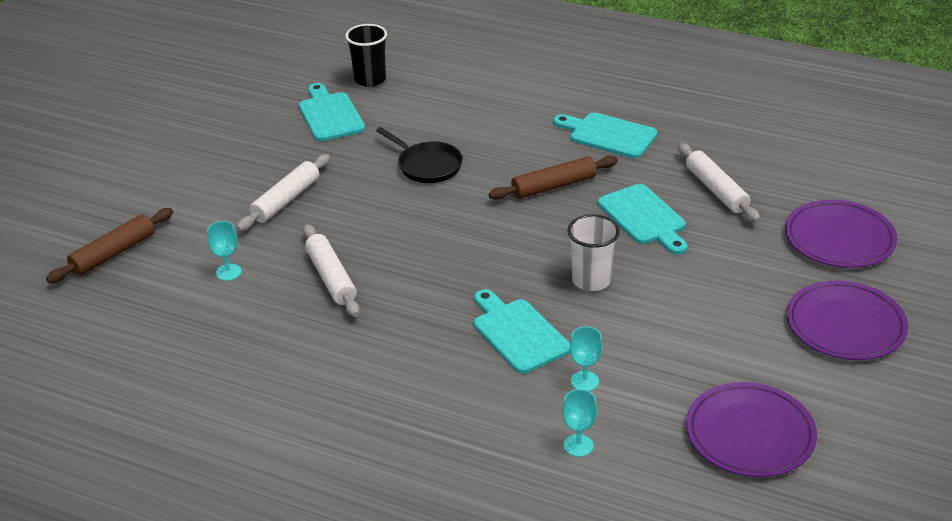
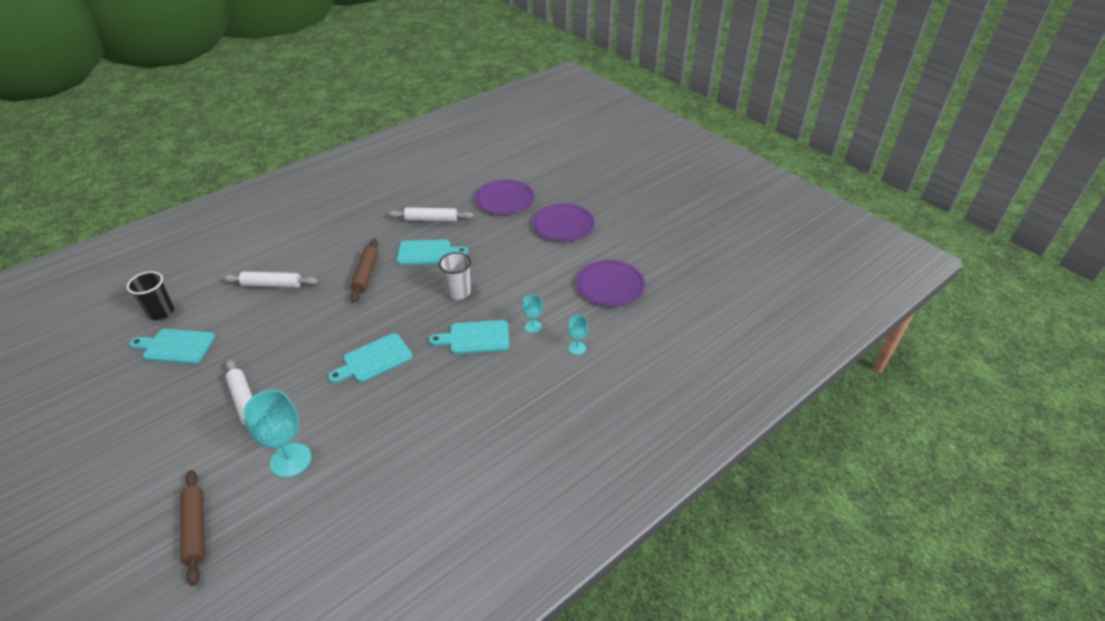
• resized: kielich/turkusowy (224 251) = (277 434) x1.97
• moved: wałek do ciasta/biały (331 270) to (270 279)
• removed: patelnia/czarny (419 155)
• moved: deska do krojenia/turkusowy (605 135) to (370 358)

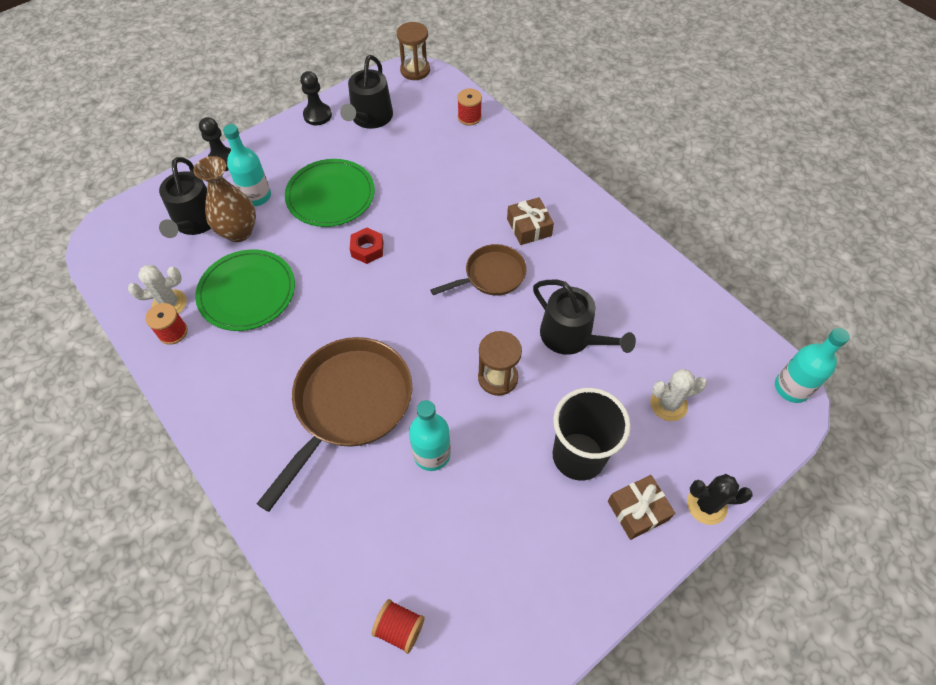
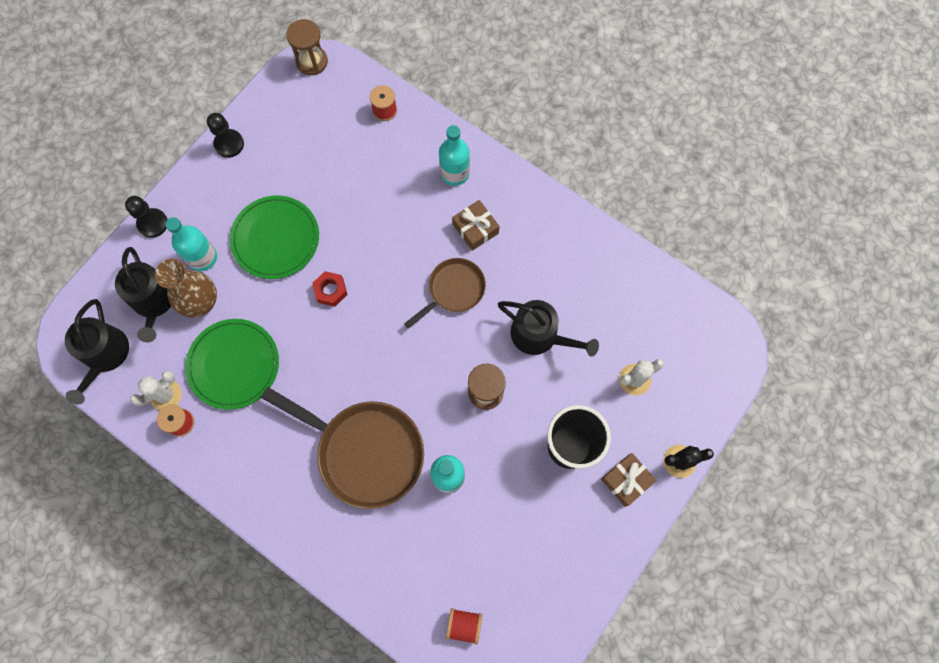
• turned: patelnia/brązowy (335 424) = (342 448) 105 degrees clockwise
• moved: konewka/czarny (366 92) to (97 351)
• moved: butelka/turkusowy (812 365) to (454 155)

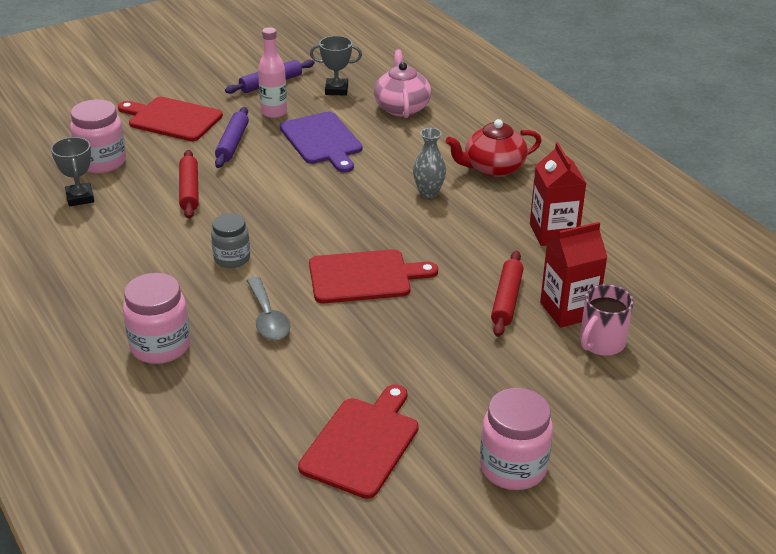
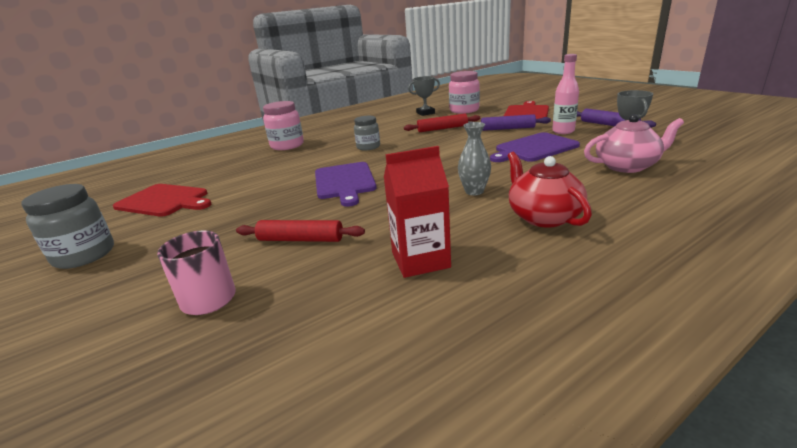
• removed: łyżka/szary (268 308)
• recoloured: deska do krojenia/czerwony (373 276) to deska do krojenia/fioletowy (346 184)
• recoloured: słoik/różowy (516 439) to słoik/szary (67 226)
• removed: karton mleka/czerwony (573 275)

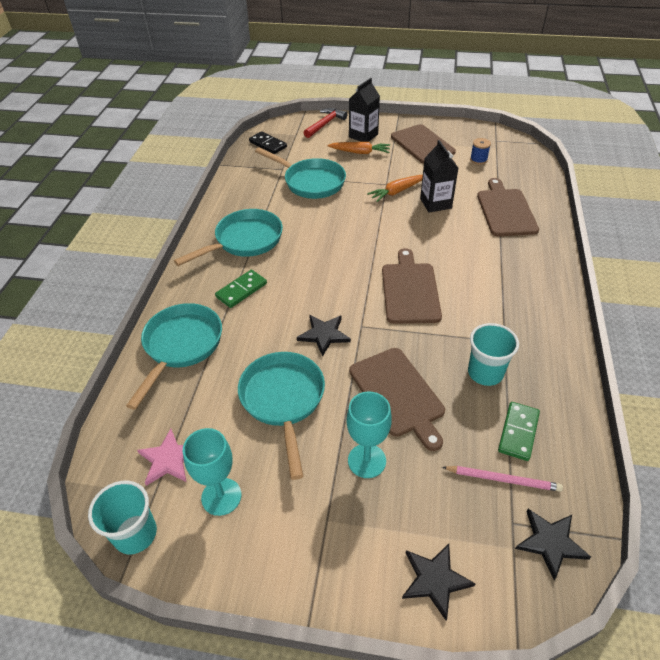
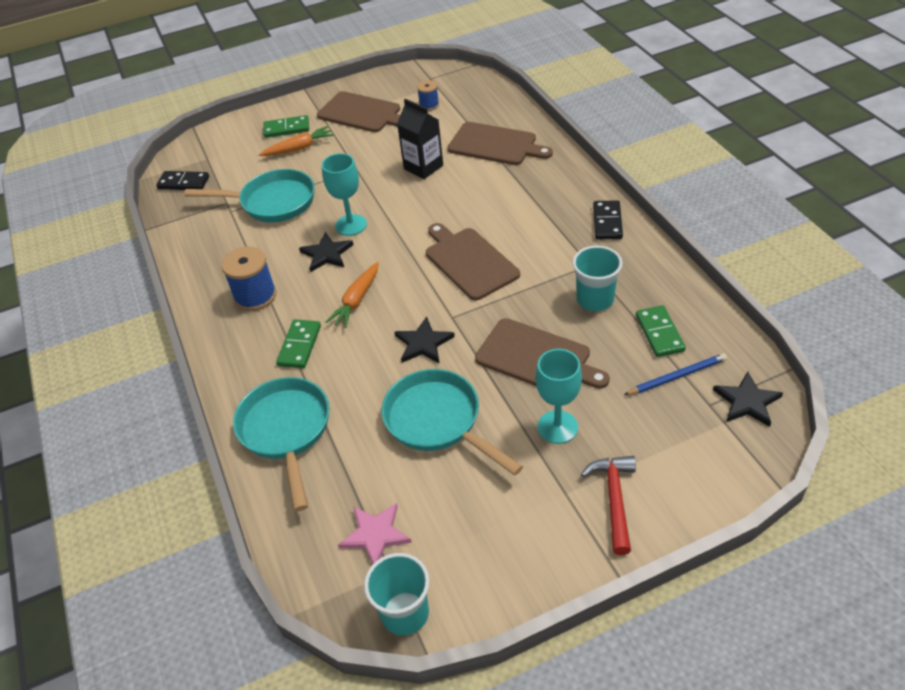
• replaced: patelnia/turkusowy (228 237) to szpulka/niebieski (248 278)
• moved: kielich/turkusowy (212 472) to (344 194)
• moved: młotek/czerwony (325 123) to (608 505)
• replaced: karton mleka/czarny (364 110) to kostka domina/zielony (286 126)
• moved: marchewka/pomarańczowy (395 188) to (352 295)
• moved: gwiazda/czarny (439 582) to (326 252)
• recoloured: ołówek/różowy (502 479) to ołówek/niebieski (675 374)
• turned: deska do krojenia/brązowy (508 207) = (500 143) 150 degrees clockwise
• added: kostka domina/czarny (608 219)

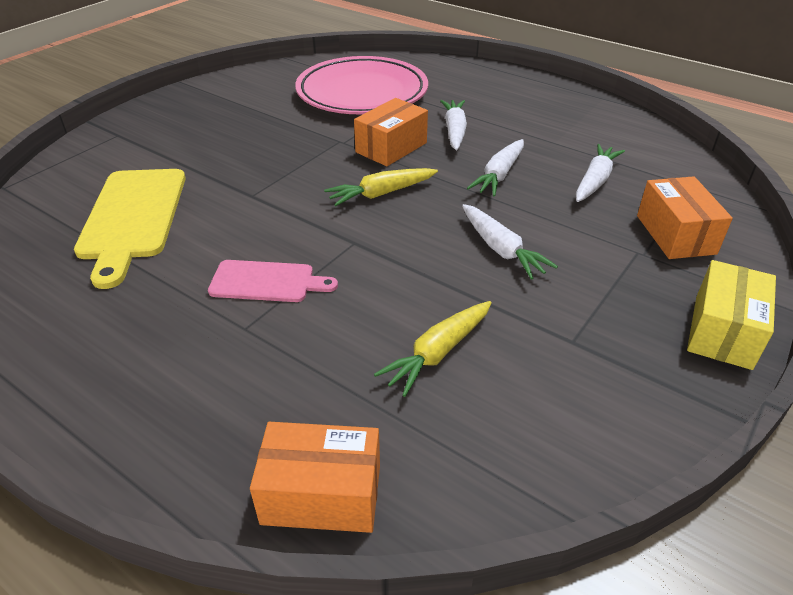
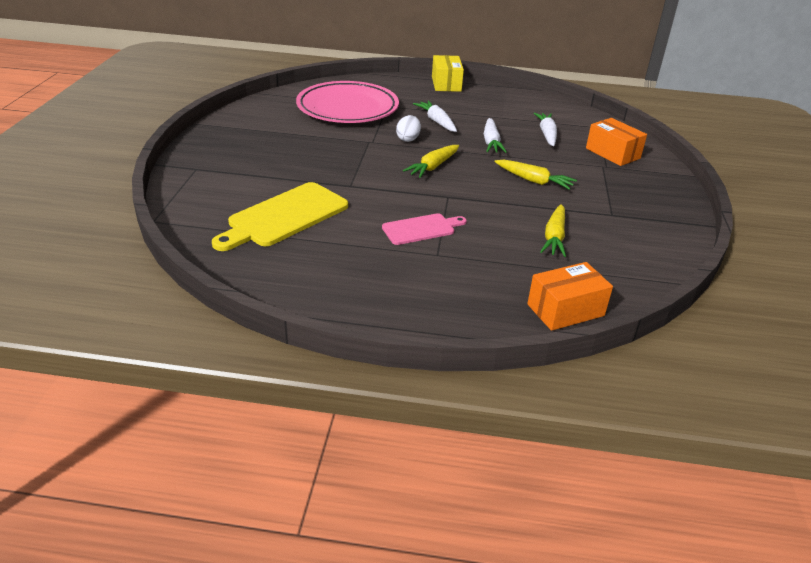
• turned: deska do krojenia/żółty (129 229) = (280 216) 75 degrees clockwise
• replaced: pudełko/pomarańczowy (391 132) to jajko/biały (408 128)
• recoloured: marchewka/biały (510 242) to marchewka/żółty (535 175)
• moved: pudełko/żółty (731 315) to (448 73)

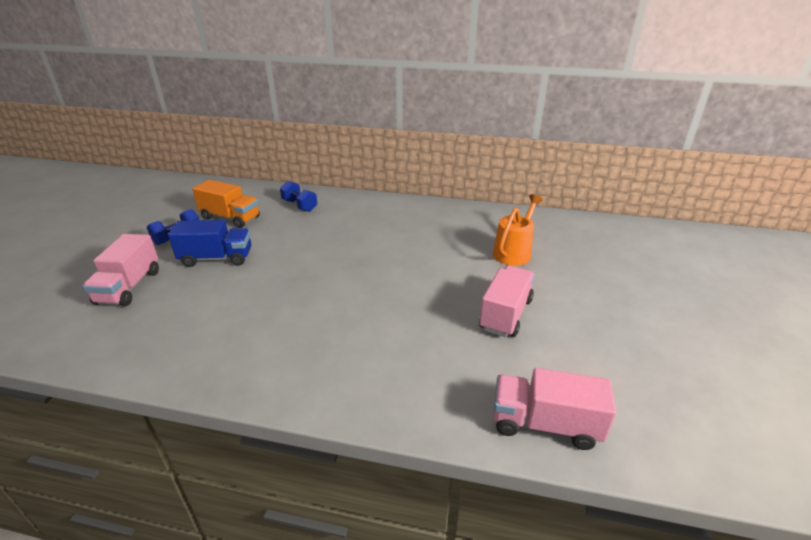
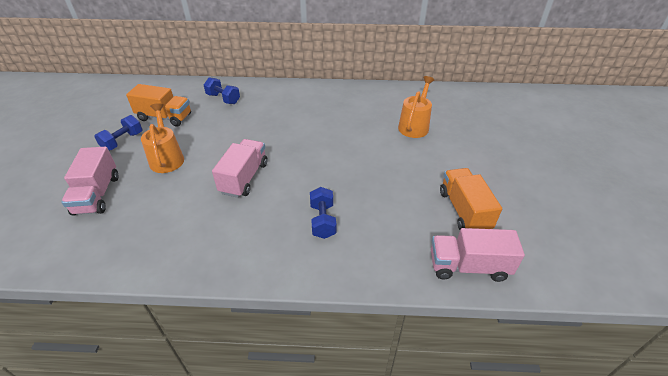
• replaced: ciężarówka/niebieski (210 243) to konewka/pomarańczowy (162 138)
• moved: ciężarówka/różowy (507 301) to (240 168)
• added: hantel/niebieski (323 213)
• added: ciężarówka/pomarańczowy (471 199)

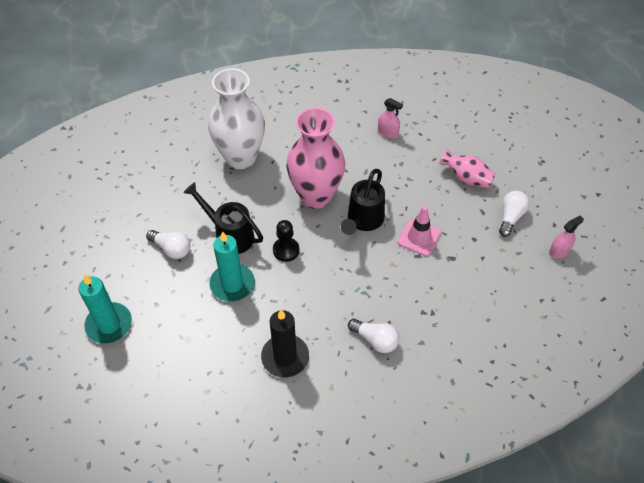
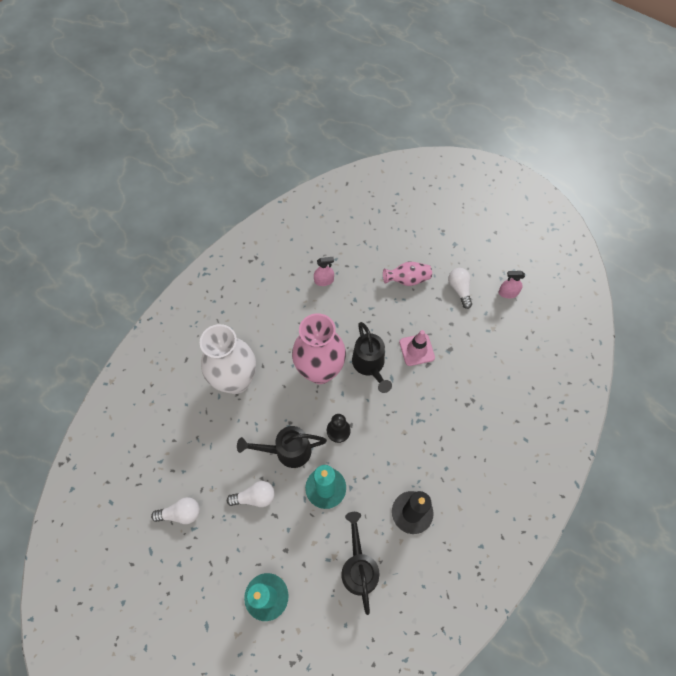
• moved: żarówka/biały (373 336) to (175 510)
• turned: spryskiwacz/różowy (566 237) = (511 284) 105 degrees counterclockwise
• added: konewka/czarny (360 563)

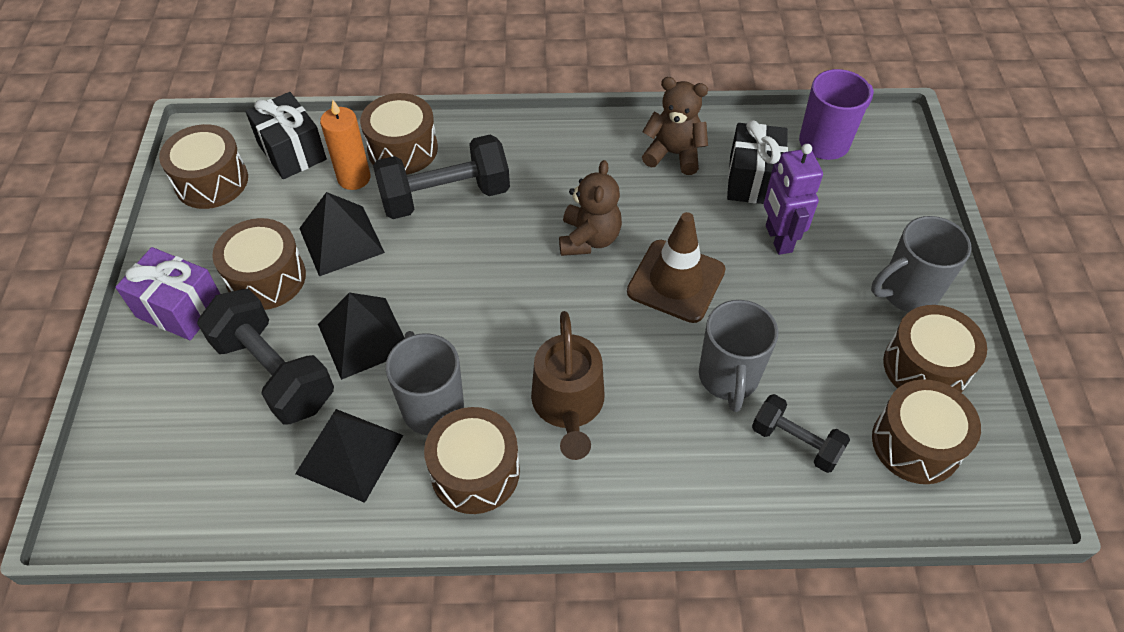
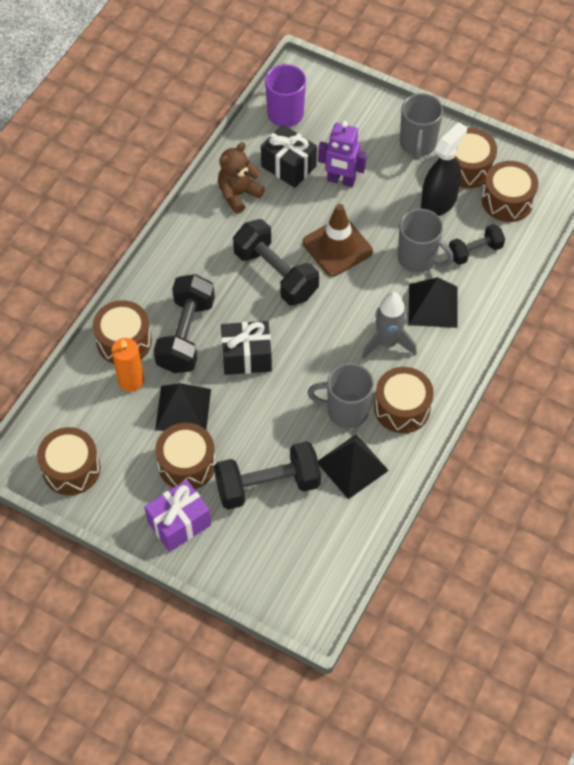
• moved: prezent/czarny (286 135) to (246 348)
• moved: piramida/czarny (361 336) to (432 302)
• replaced: konewka/brązowy (567 385) to rakieta/szary (389 325)
• replaced: miś/brązowy (590 208) to hantel/czarny (276 262)
• added: spryskiwacz/czarny (444 169)

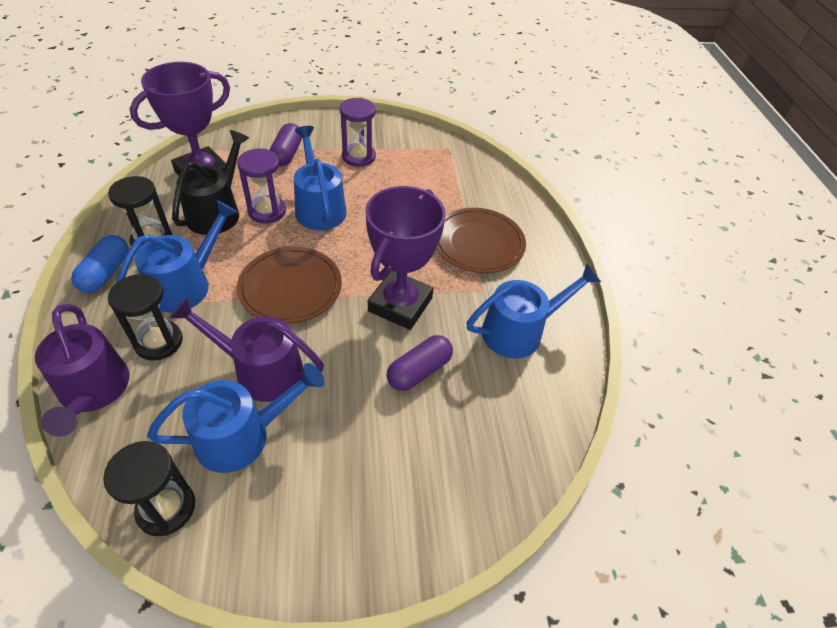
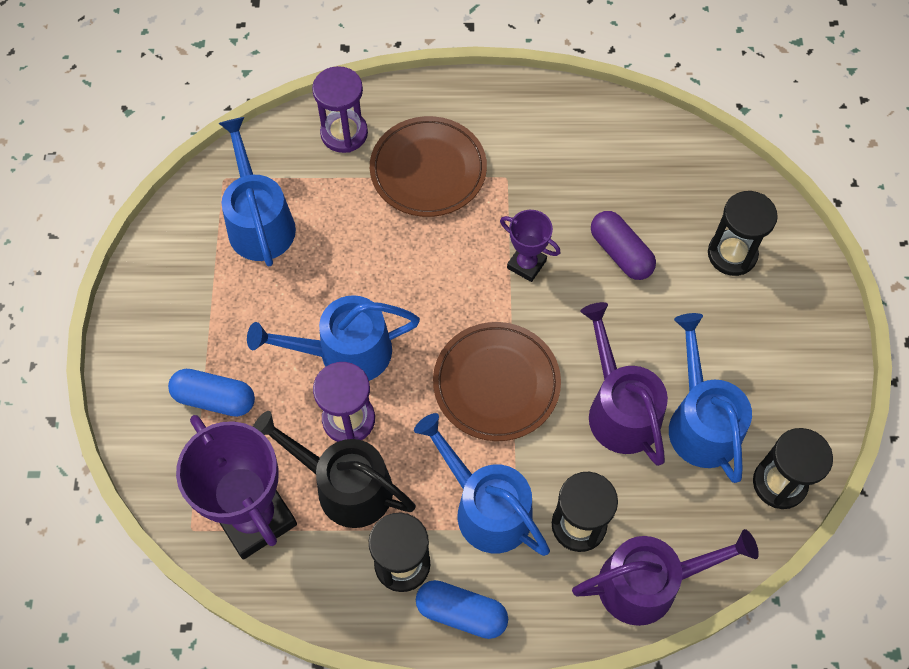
• turned: konewka/fioletowy (247 349) = (624 384) 135 degrees clockwise
• recoloured: kapsułka/fioletowy (286 144) to kapsułka/niebieski (211 393)
• moved: klepsydra/fioletowy (358 132) to (340 109)
• resized: puchar/fioletowy (405 258) = (530 246) x0.51
• moved: konewka/niebieski (533 310) to (257 191)
• added: klepsydra/czarny (743 233)

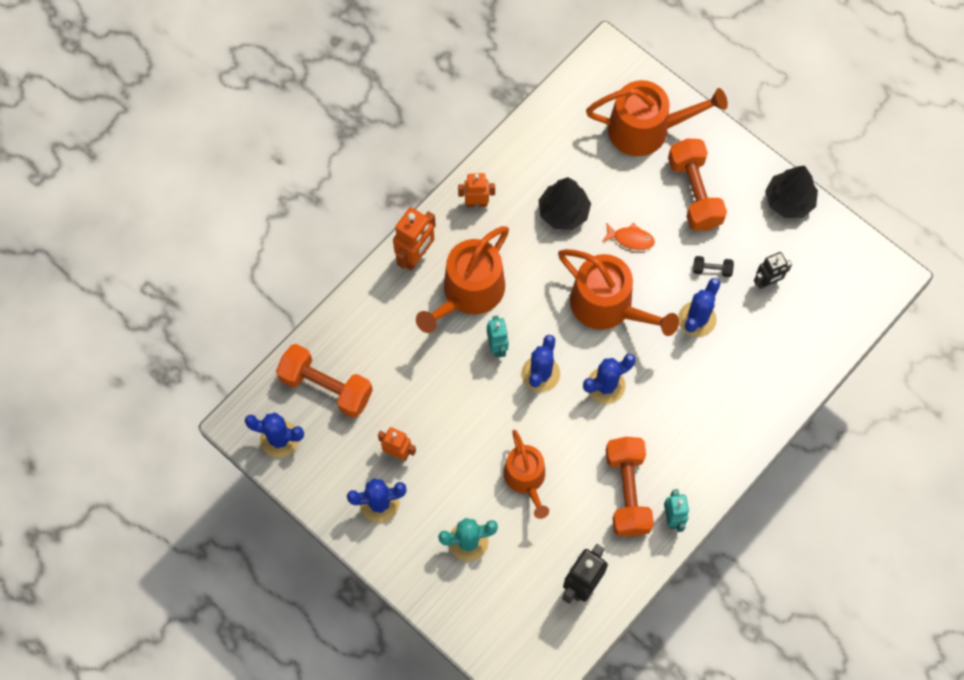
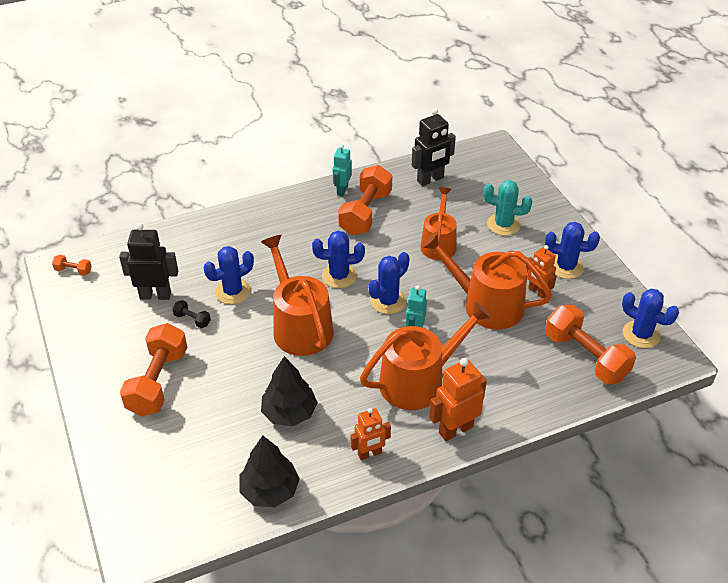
• turned: robot/pomarańczowy (476 190) = (370 434) 45 degrees counterclockwise
• moved: konewka/pomarańczowy (657 118) to (486 281)
• removed: ryba/pomarańczowy (628 236)
• resized: robot/czarny (773 270) = (148 261) x1.51
• moved: drzewko/czarny (791 192) to (270 471)
• added: hantel/pomarańczowy (72 265)

